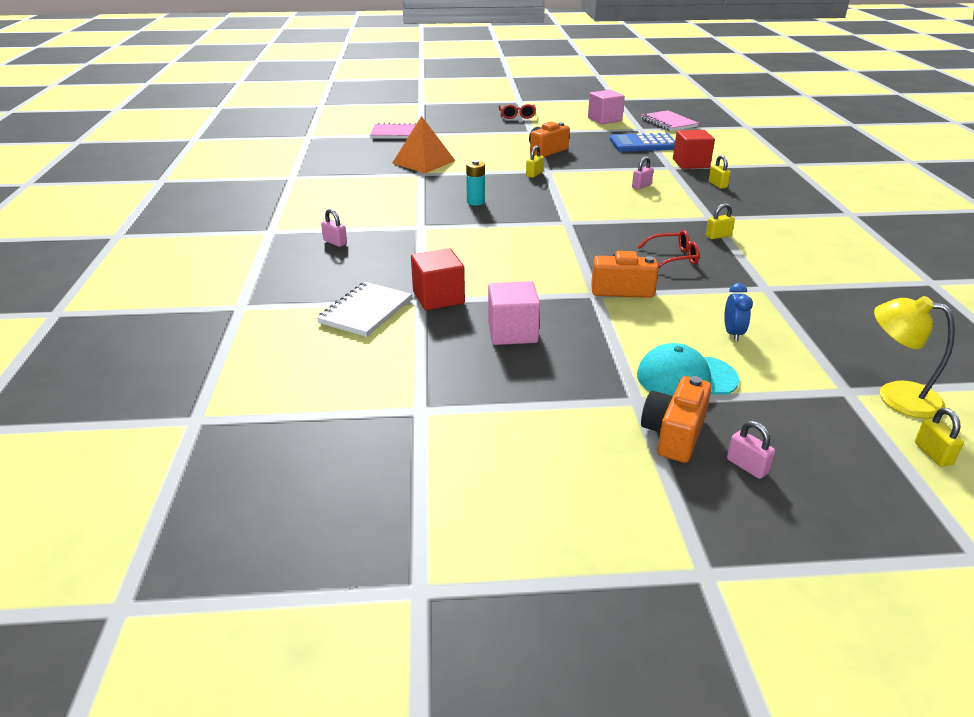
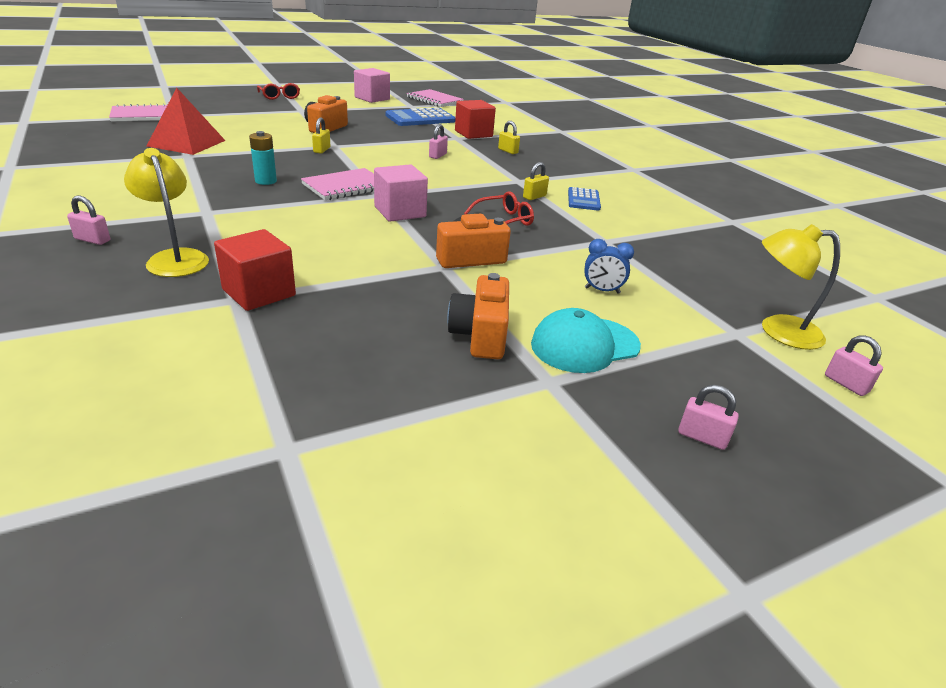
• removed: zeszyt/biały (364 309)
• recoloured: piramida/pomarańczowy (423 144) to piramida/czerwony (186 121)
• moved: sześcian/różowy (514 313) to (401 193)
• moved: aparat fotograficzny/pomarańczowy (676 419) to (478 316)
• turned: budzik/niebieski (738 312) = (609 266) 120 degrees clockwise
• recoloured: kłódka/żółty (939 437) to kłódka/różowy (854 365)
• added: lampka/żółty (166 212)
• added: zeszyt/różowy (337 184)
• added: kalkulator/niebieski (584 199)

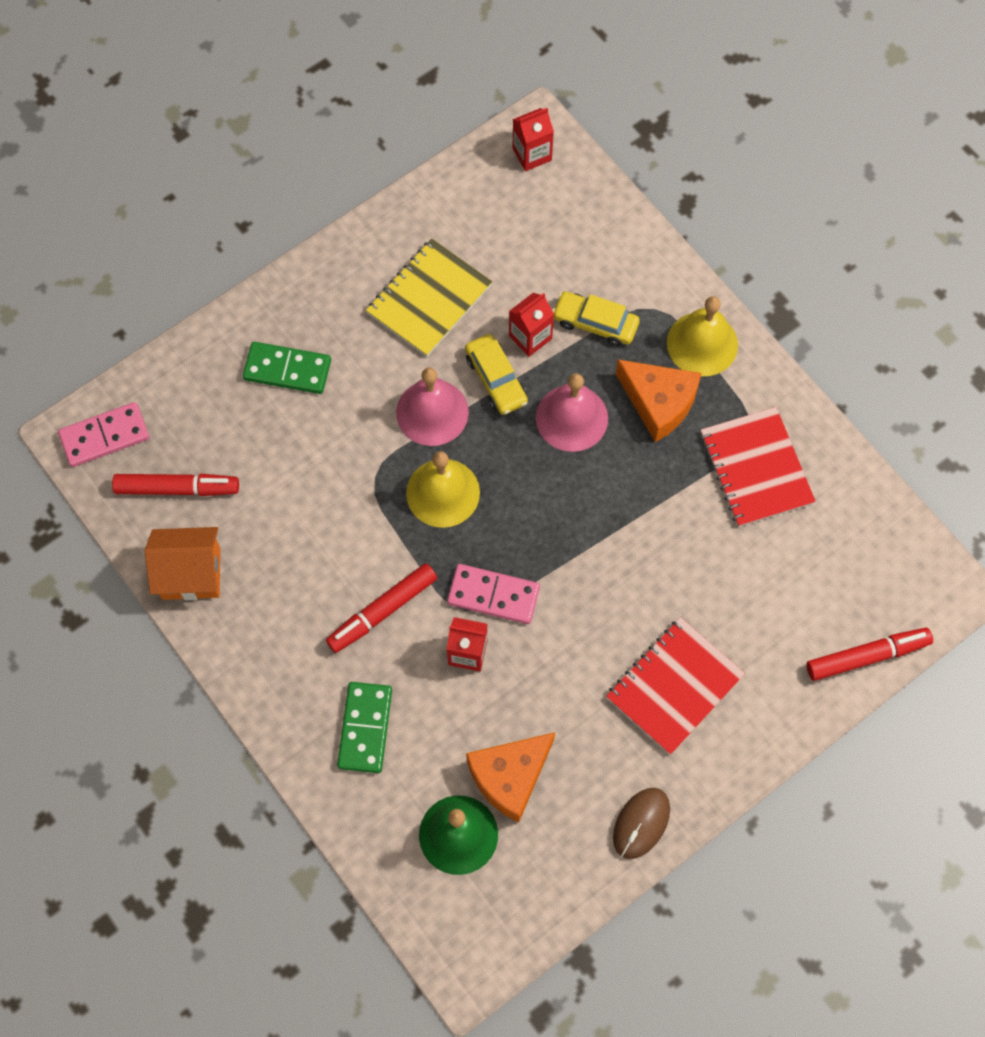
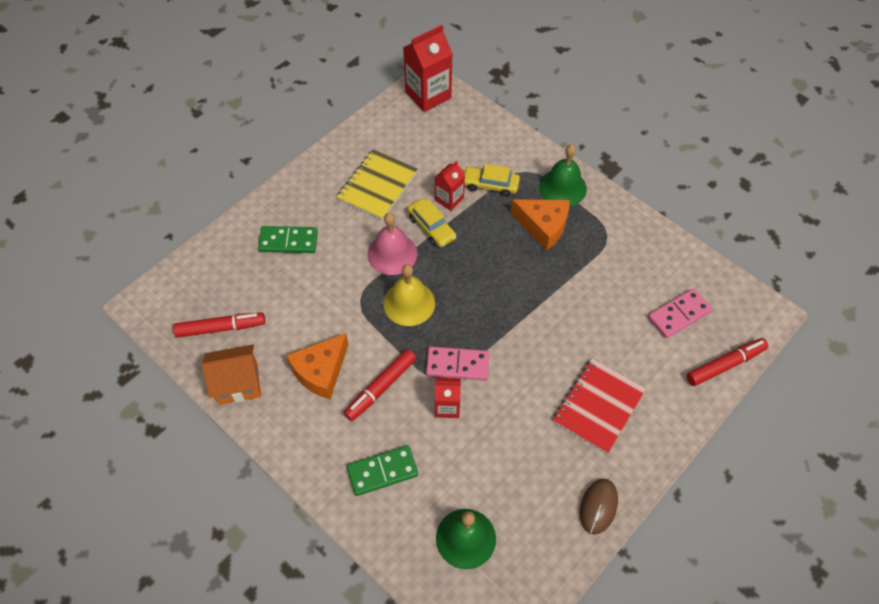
• moved: kostka domina/różowy (103 434) to (680 313)
• turned: kostka domina/zielony (364 727) = (382 470) 75 degrees clockwise
• moved: ser/pomarańczowy (510 777) to (317 366)
• resized: karton mleka/czerwony (533 139) = (428 68) x1.74
• removed: dzwonek/różowy (572 412)
• recoloured: dzwonek/żółty (702 336) to dzwonek/zielony (563 175)
• removed: zeszyt/czerwony (758 467)

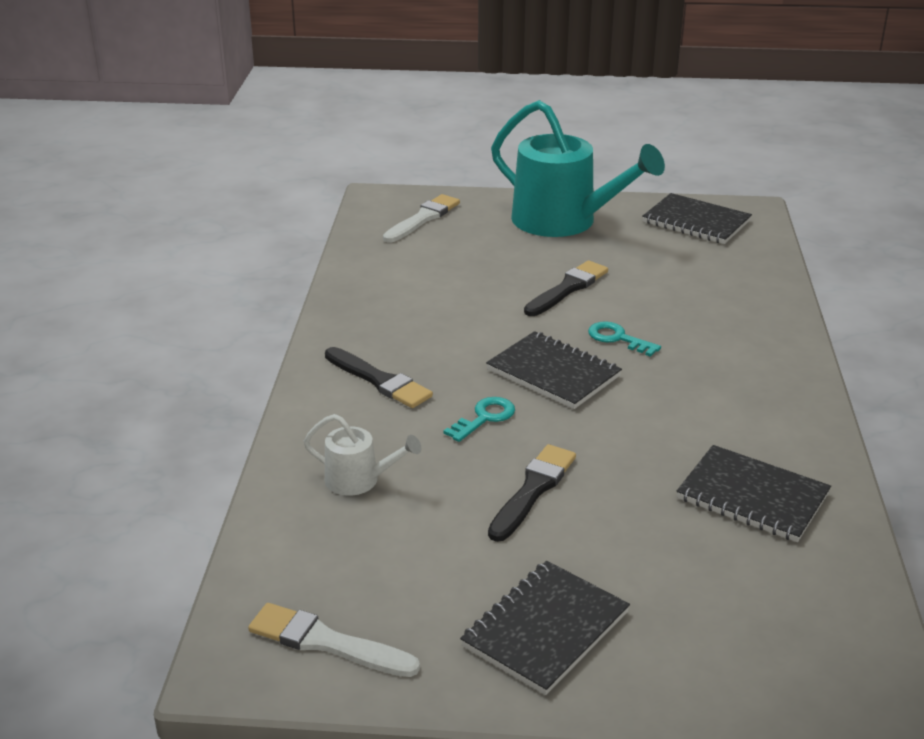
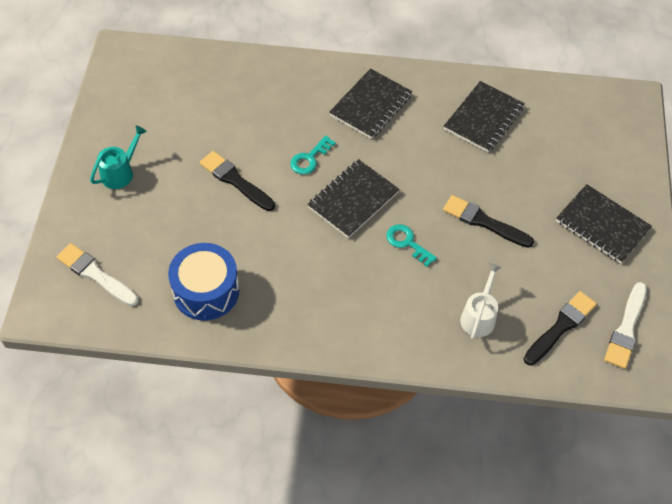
• moved: pędzel/czarny (379 377) to (560 328)
• resized: konewka/turkusowy (578 168) = (118 157) x0.46
• moved: zeszyt/czarny (697 218) to (370 103)
• added: bęben/niebieski (203 282)

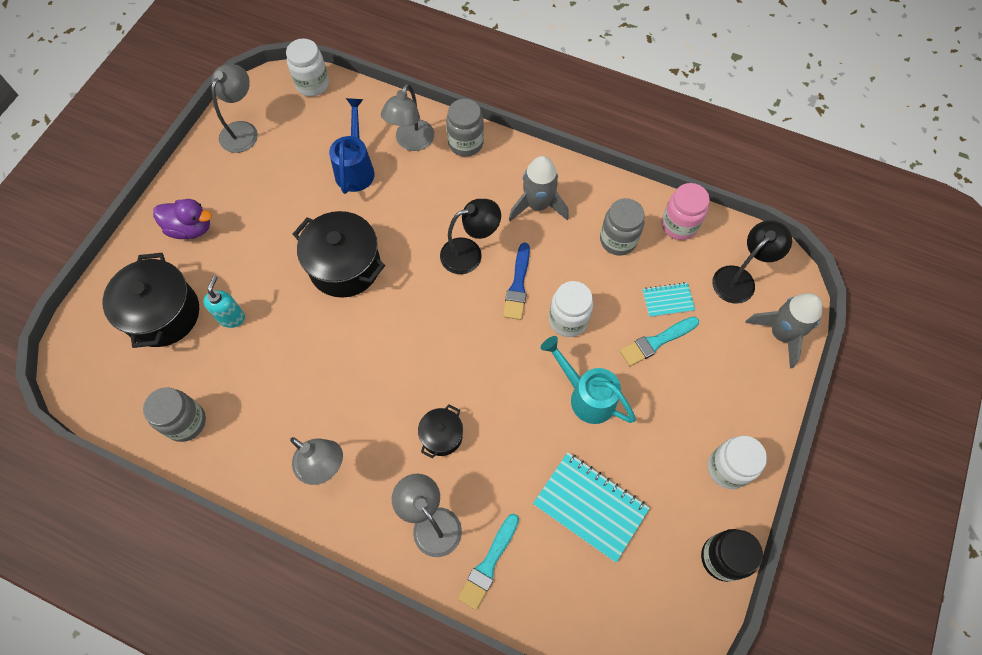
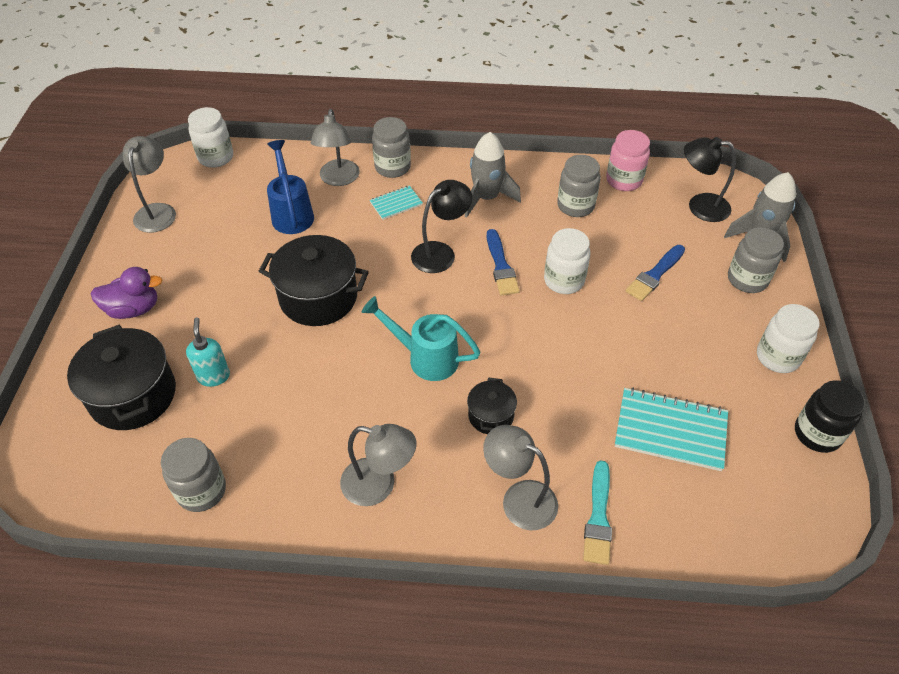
• moved: konewka/turkusowy (588 380) to (421 338)
• recoloured: pędzel/turkusowy (659 341) to pędzel/niebieski (655 273)
• moved: zeszyt/turkusowy (668 299) to (396 202)
• turned: lampka/czarny (752 262) = (710 179) 105 degrees counterclockwise
• added: słoik/szary (756 260)

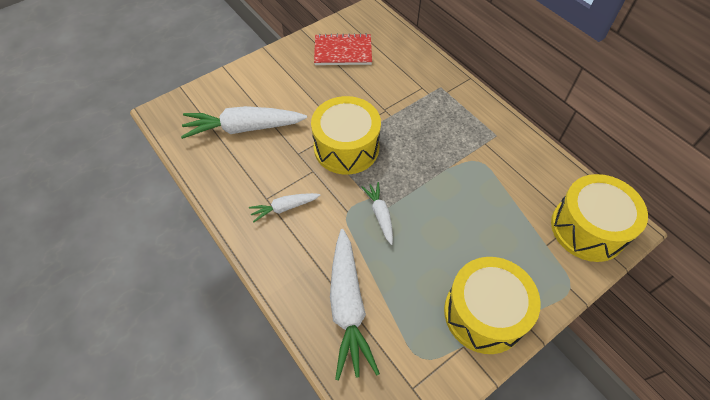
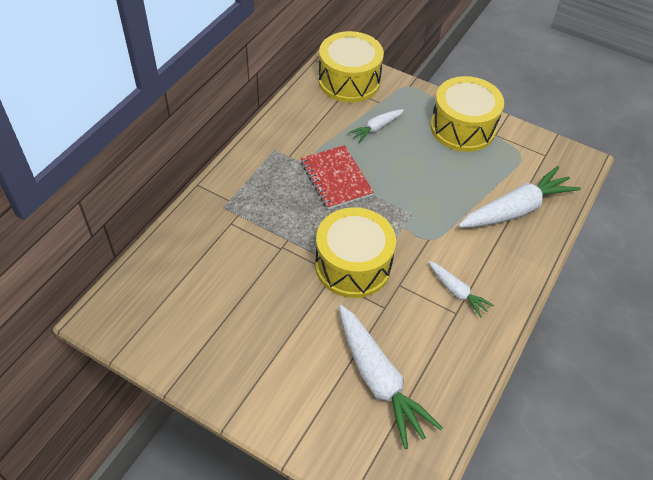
• moved: zeszyt/czerwony (343 49) to (337 177)
• moved: marchewka/biały (377 213) to (376 126)

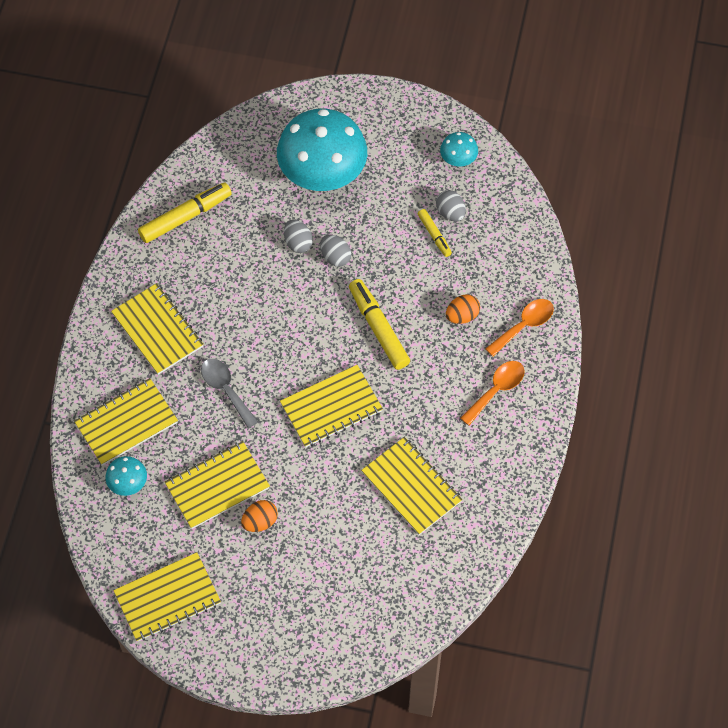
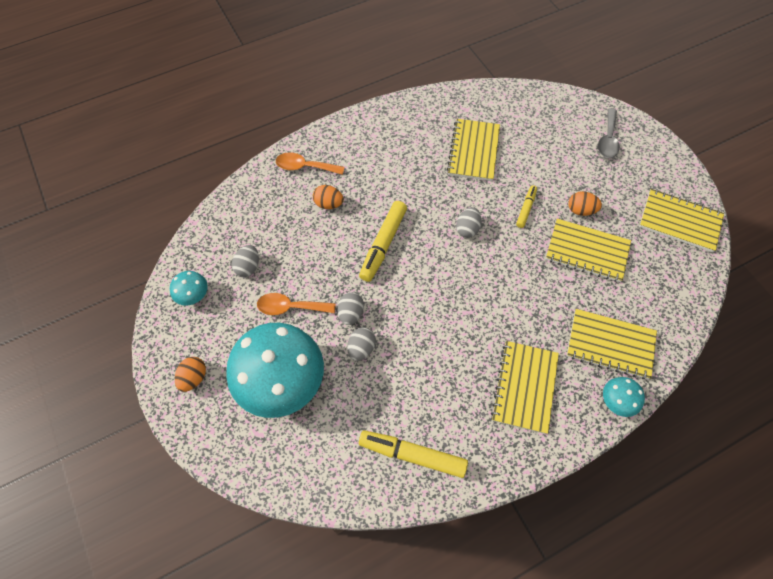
• moved: grzyb/turkusowy (126 476) to (624 397)
• moved: łyżka/szary (229 393) to (609 133)
• replaced: zeszyt/żółty (331 406) to jajko/szary (469 222)
• moved: flamaster/żółty (435 233) to (526 206)
• moved: łyżka/pomarańczowy (492 393) to (296 304)
• added: jajko/pomarańczowy (190 374)

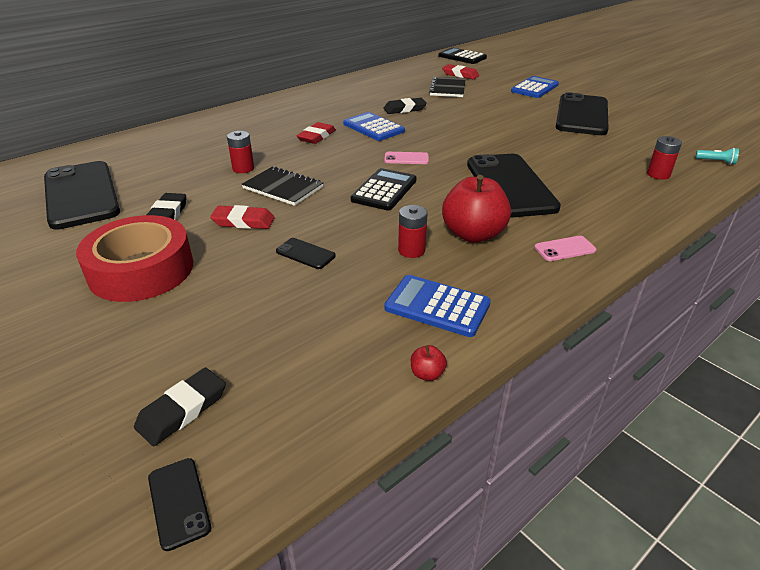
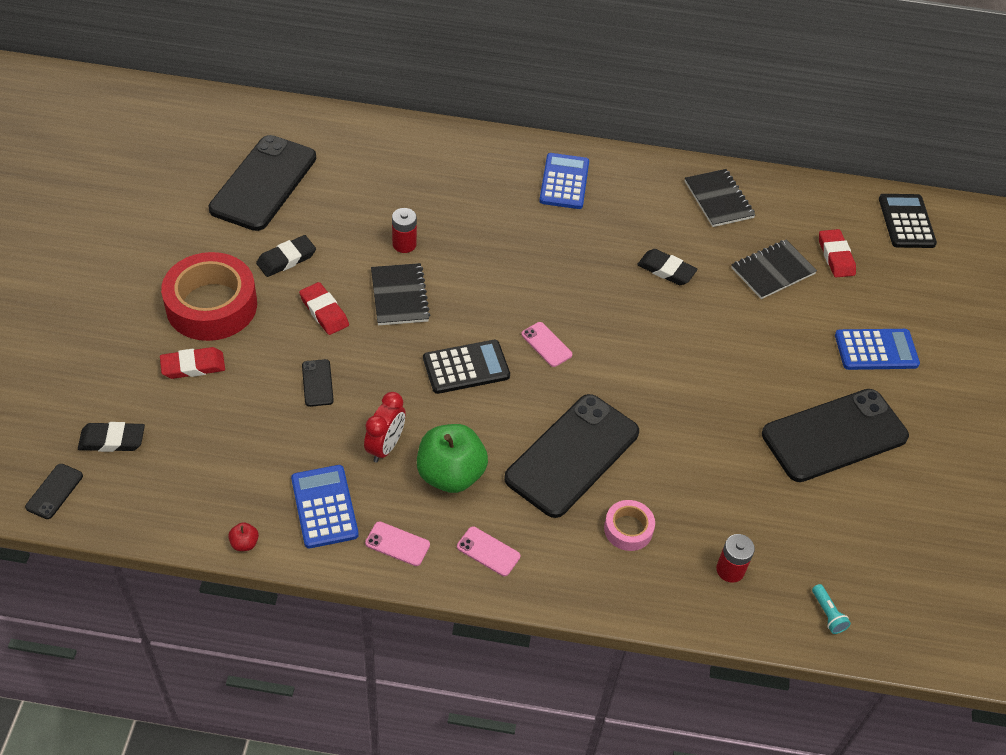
• moved: gumka do mazania/czerwony (316 133) to (192 363)
• moved: kalkulator/niebieski (374 126) to (564 181)
• replaced: bateria/czerwony (412 231) to budzik/czerwony (385 427)
• recoloured: jabłko/czerwony (476 209) to jabłko/zielony (452 458)
• added: telefon/różowy (397 543)
• added: taśma klejąca/różowy (629 525)
• added: zeszyt/czarny (720 198)

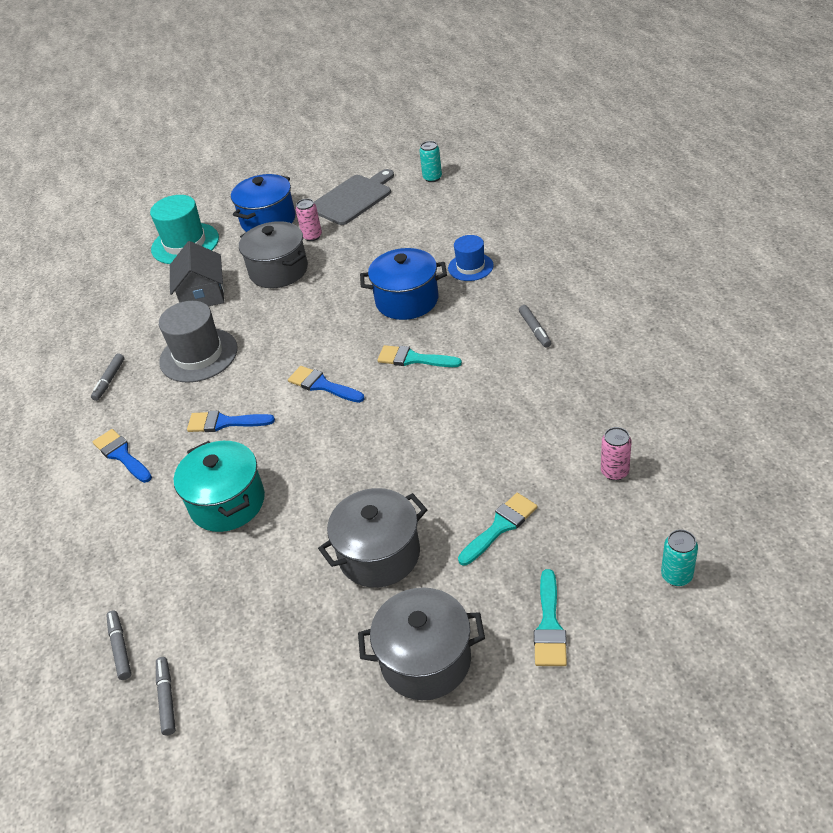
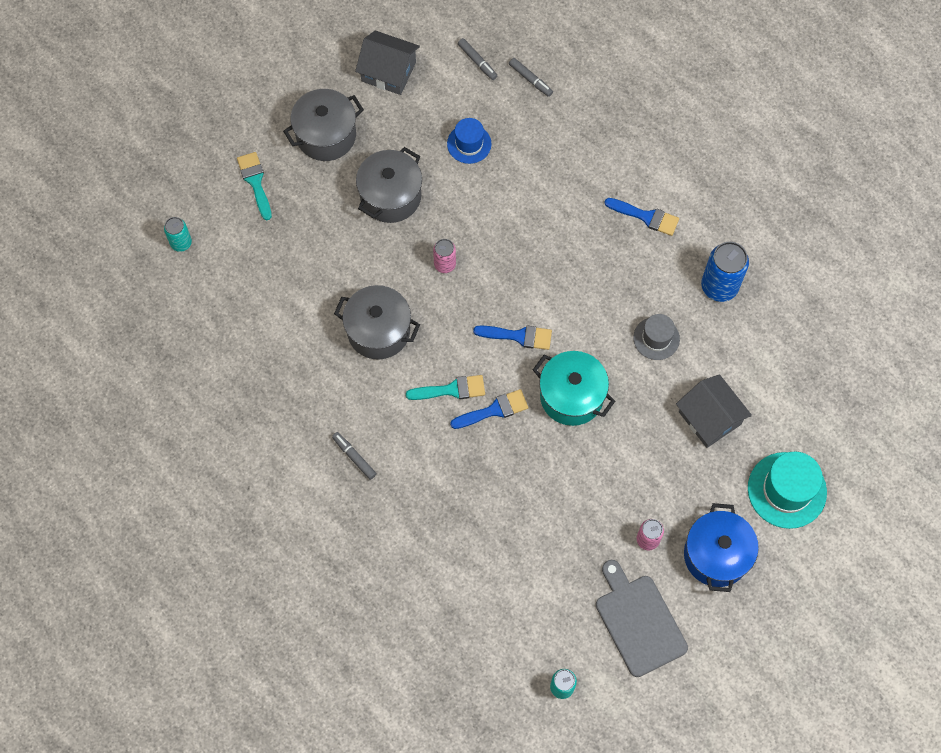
• replaced: flamaster/szary (107 377) to puszka/niebieski (725 272)
• resized: kapelusz/szary (198 341) = (656 337) x0.61
• moved: garnek/turkusowy (219 486) to (574 388)
• moved: pędzel/niebieski (231 421) to (489 409)
• moved: garnek/szary (273 254) to (377 322)
• turned: deska do krojenia/szary (354 197) = (642 618) 135 degrees clockwise
• removed: garnek/niebieski (403 284)
• moved: kapelusz/niebieski (471 258) to (469 141)
• removed: pędzel/turkusowy (498 529)
• moved: puszka/różowy (616 454) to (444 256)
• added: domek/szary (387 62)

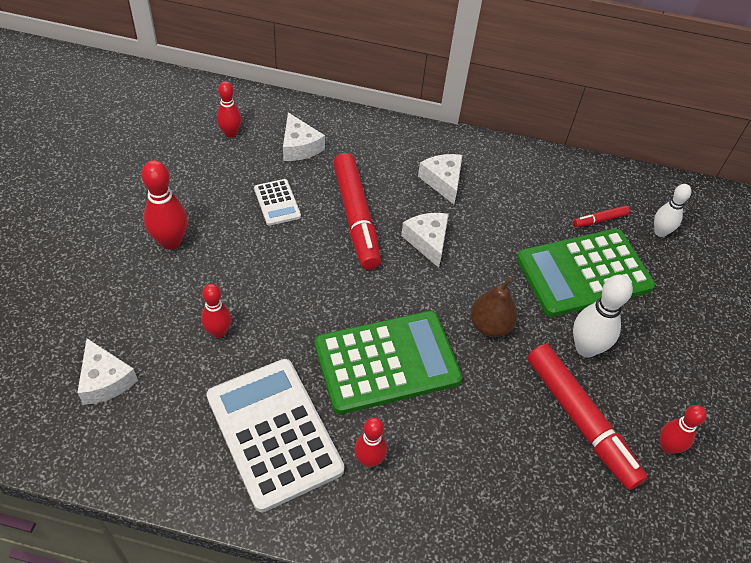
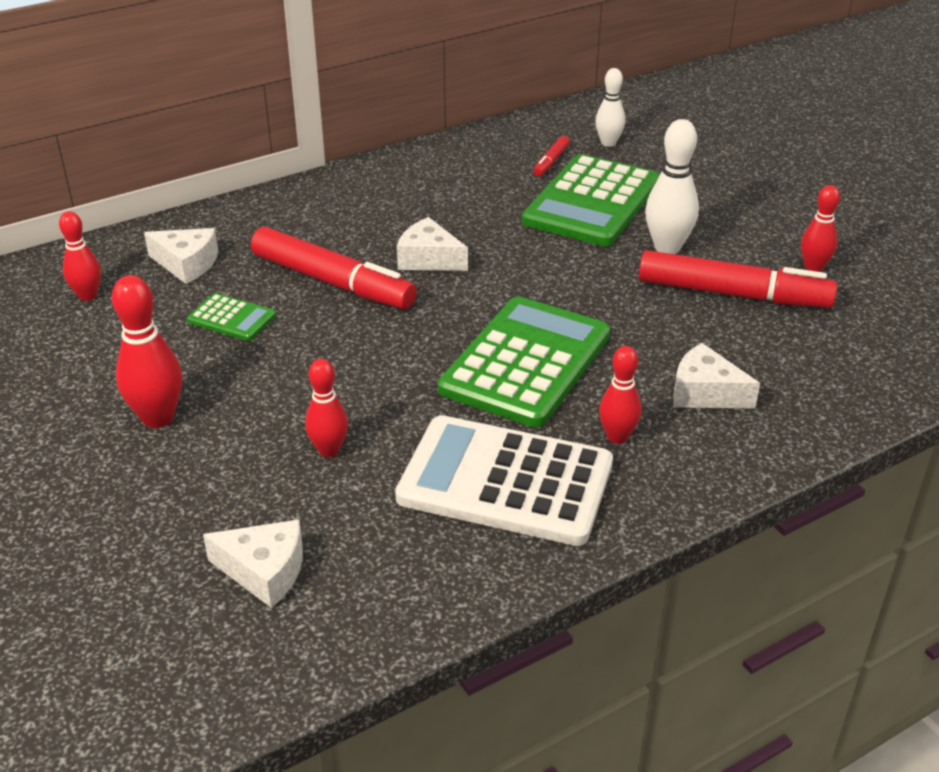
• recoloured: kalkulator/biały (277 202) to kalkulator/zielony (231 317)
• moved: ser/biały (440 179) to (716 375)
• removed: gruszka/brązowy (494 307)

